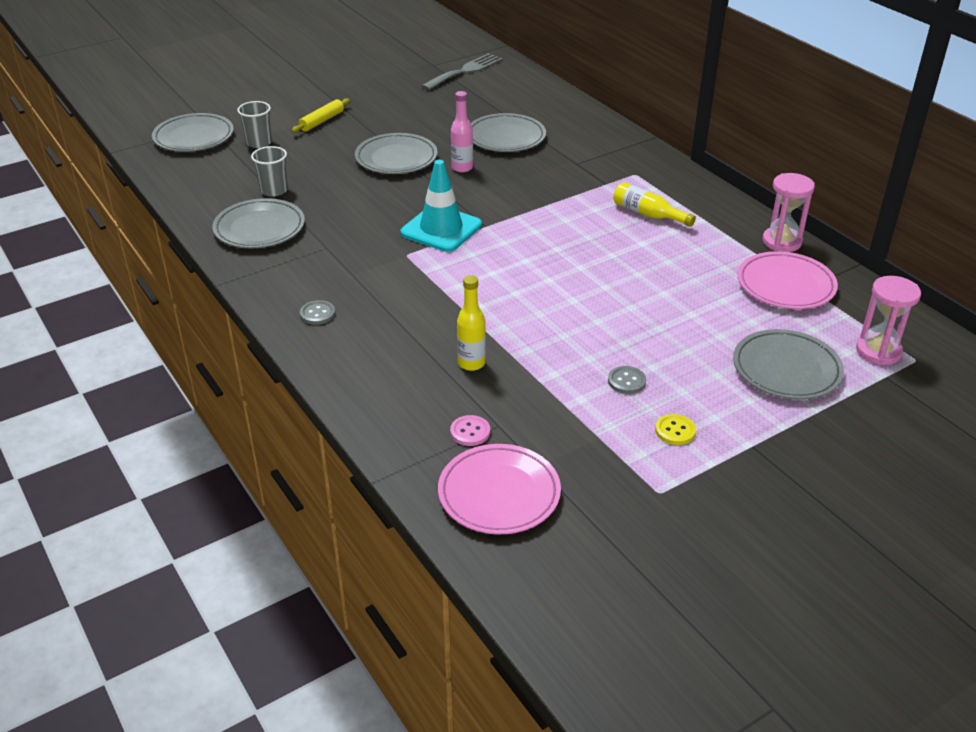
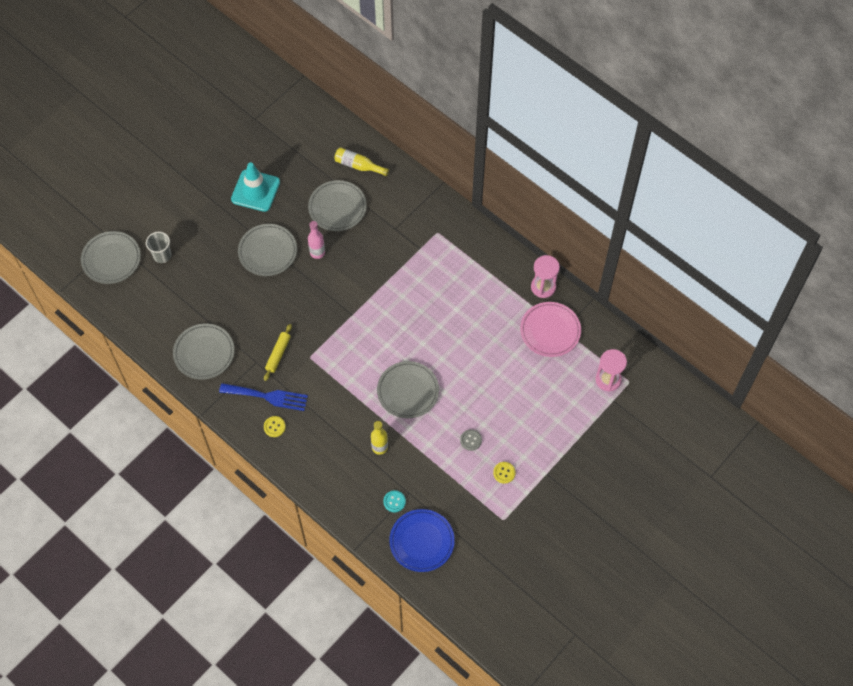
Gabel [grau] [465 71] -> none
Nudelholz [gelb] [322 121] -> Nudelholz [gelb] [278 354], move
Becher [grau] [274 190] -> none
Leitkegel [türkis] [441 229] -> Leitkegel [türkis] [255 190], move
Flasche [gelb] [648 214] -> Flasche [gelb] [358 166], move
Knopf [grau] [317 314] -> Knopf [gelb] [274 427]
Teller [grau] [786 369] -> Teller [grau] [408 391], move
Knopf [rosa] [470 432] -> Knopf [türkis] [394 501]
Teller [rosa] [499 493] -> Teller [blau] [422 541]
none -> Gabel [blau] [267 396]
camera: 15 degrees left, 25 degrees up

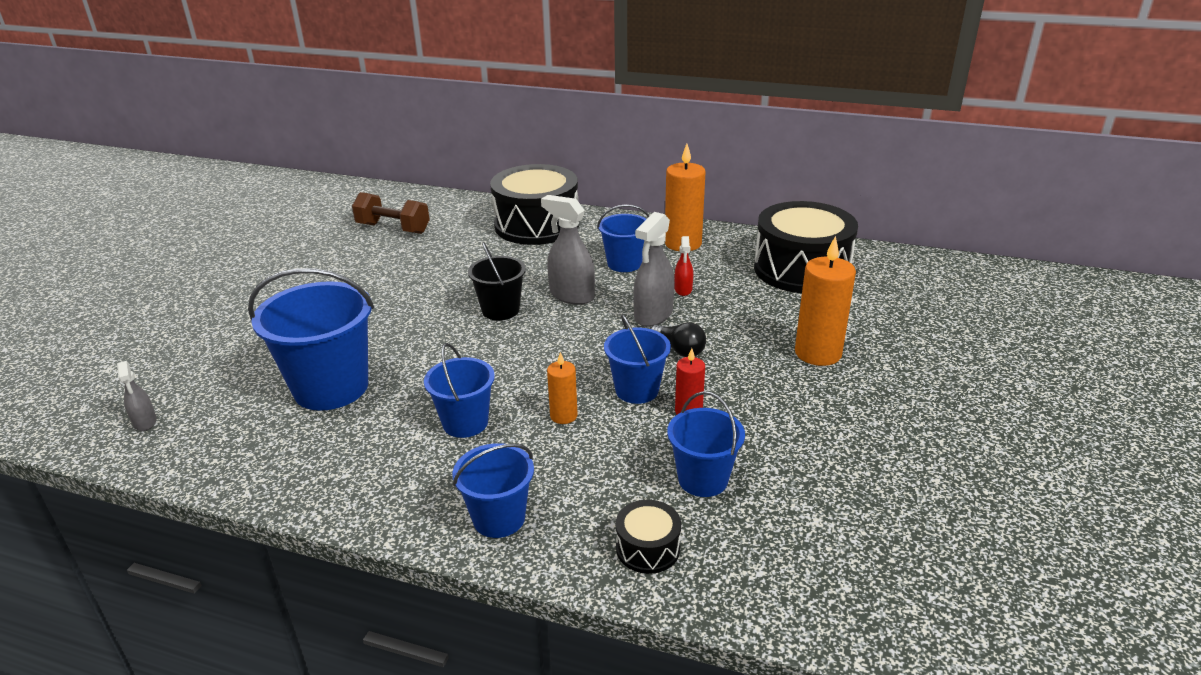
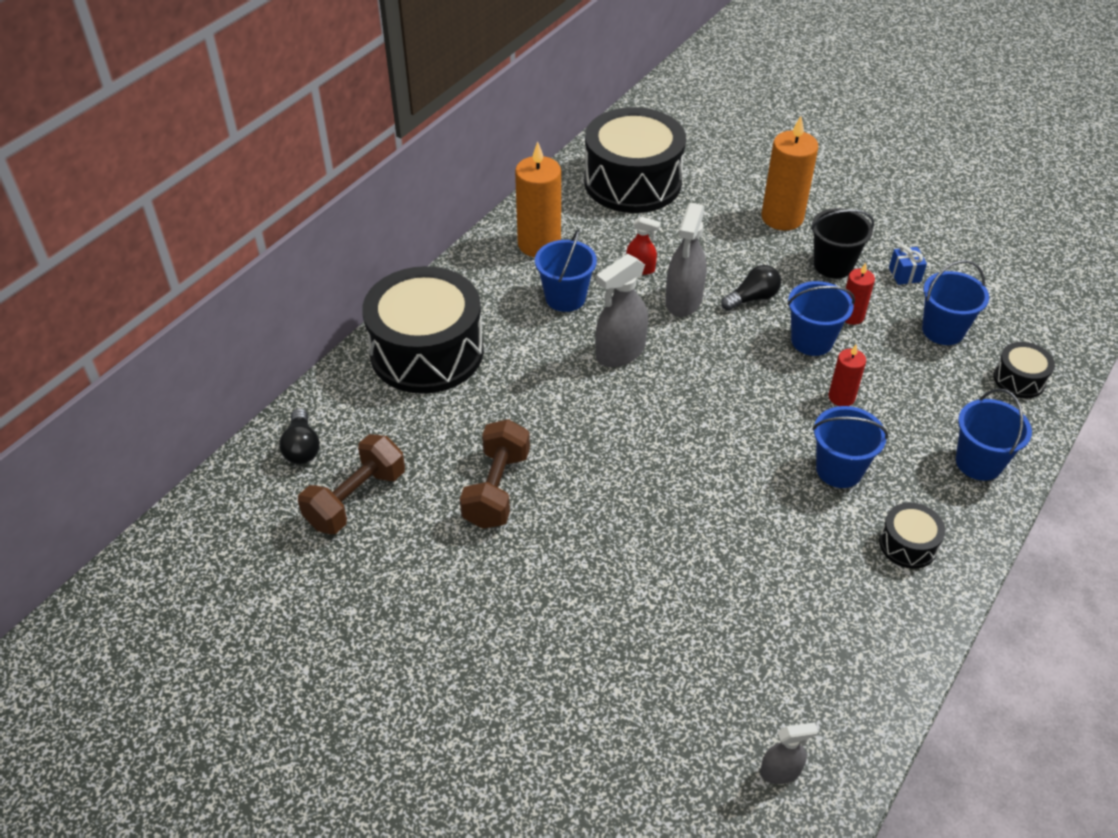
Sprühflasche [grau] [653 315] -> Sprühflasche [grau] [683 301], 60 degrees clockwise
Eimer [schwarz] [500 310] -> Eimer [schwarz] [833 265], move
Eimer [blau] [331 387] -> none
Kerze [orange] [563 416] -> Kerze [rot] [841 397]
none -> Geschenk [blau] [904 275]
none -> Glühbirne [schwarz] [302 447]
none -> Hantel [braun] [496 489]
none -> Trommel [schwarz] [908 544]
camera: 75 degrees left, 15 degrees up

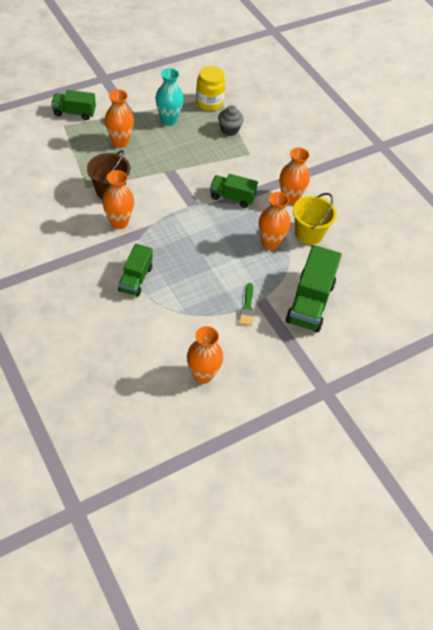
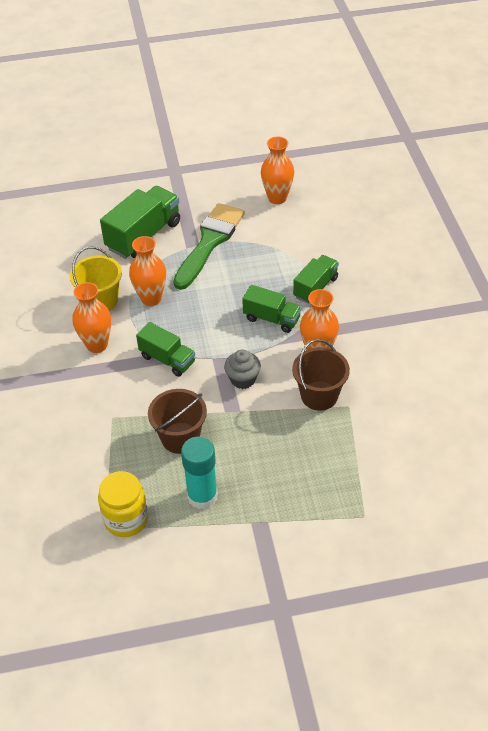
Vase [türkis] [169 120] -> Klebestift [türkis] [202 496]
Lastwagen [grün] [74 113] -> Lastwagen [grün] [271 319], move
Vase [orange] [120 142] -> none
Muffin [grau] [229 130] -> Muffin [grau] [243 379], move
Pinsel [grün] [247 307] -> Pinsel [grün] [209 242], x2.28
none -> Eimer [braun] [180 438]
camera: 155 degrees left, 5 degrees down

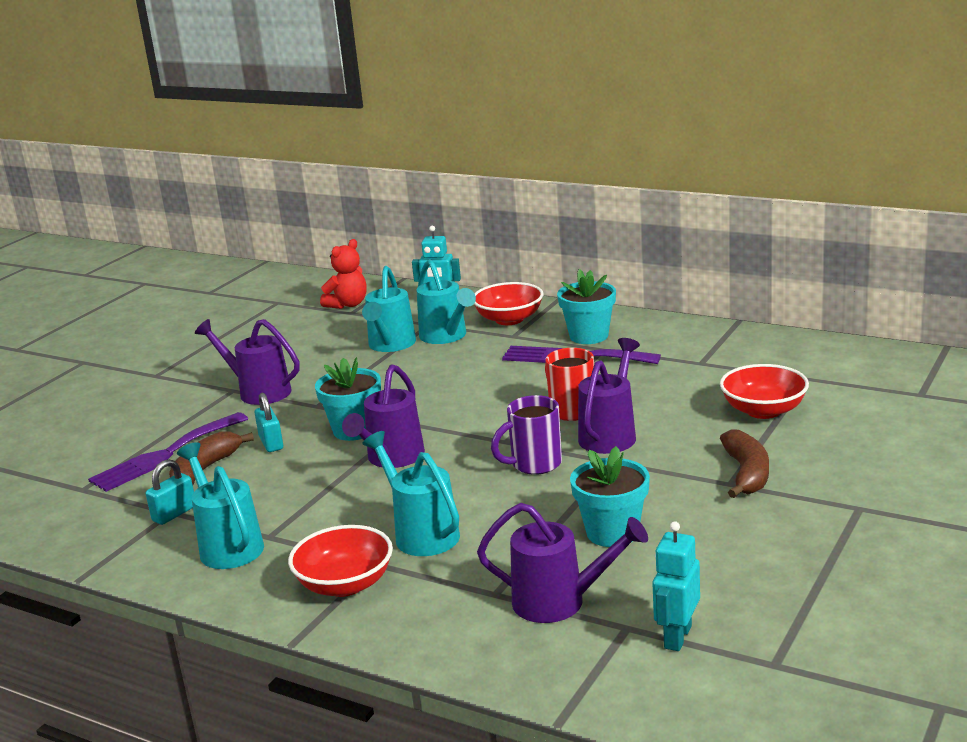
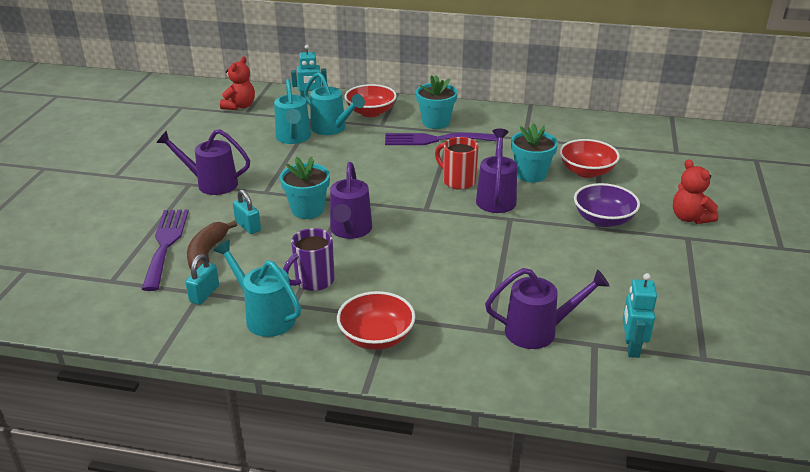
Tasse [lila] [534 464] -> Tasse [lila] [313 281], move
Gabel [lila] [165 455] -> Gabel [lila] [165 244], 150 degrees clockwise
Banane [braun] [746 474] -> Schüssel [lila] [603 219]
Gießkanne [türkis] [421 533] -> none
Blumentopf [türkis] [612 532] -> Blumentopf [türkis] [531 174], move
none -> Teddybär [rot] [690 218]
camera: 20 degrees left, 10 degrees up

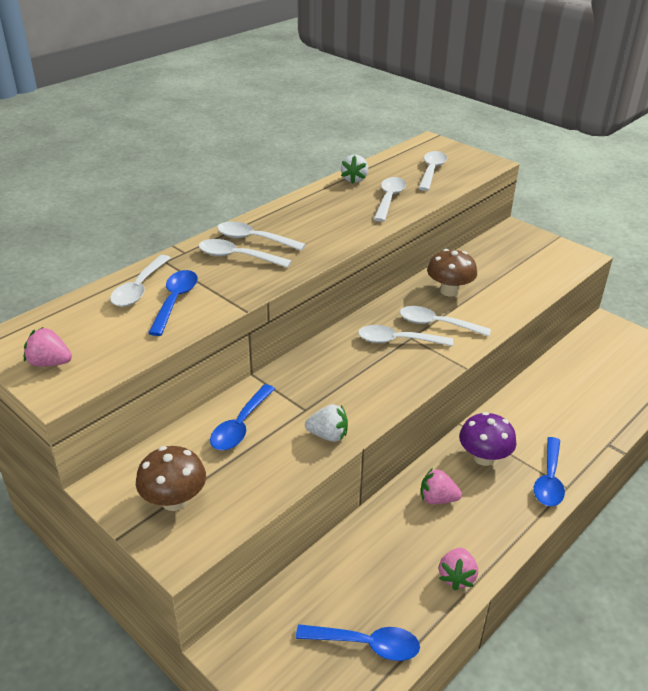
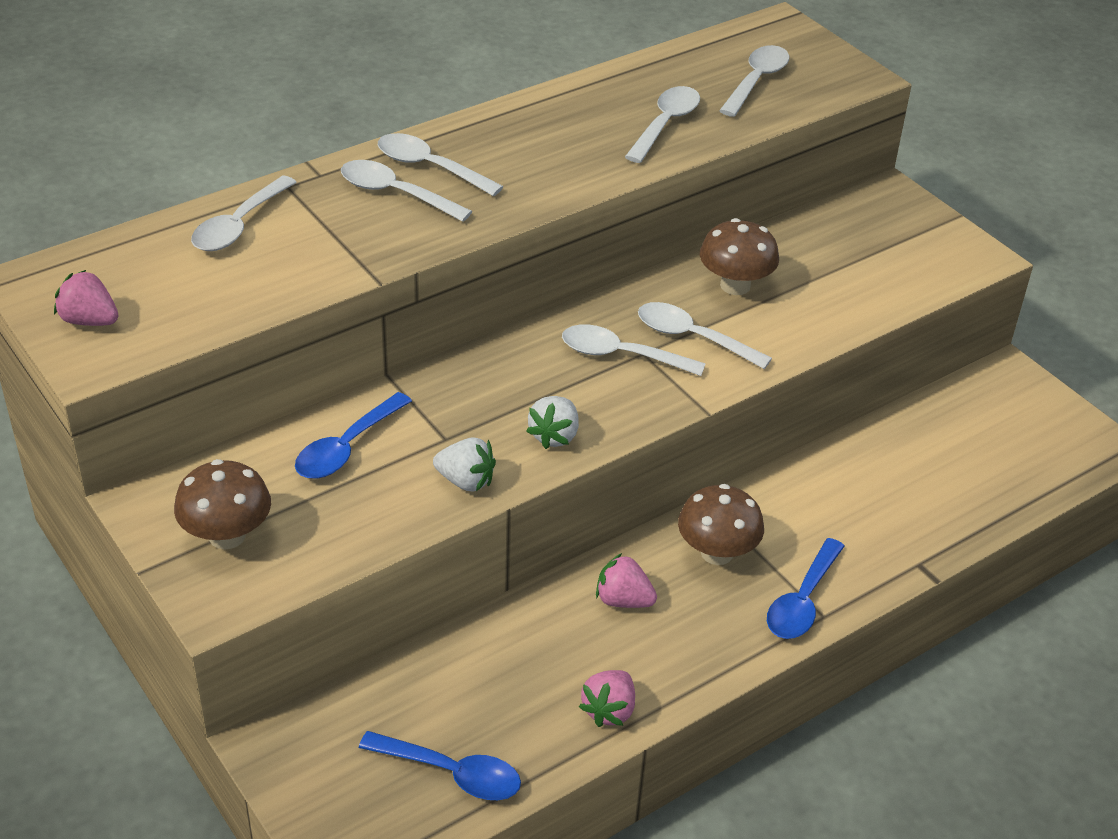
Erdbeere [weiß] [354 179] -> Erdbeere [weiß] [554 436], move
Löffel [blau] [175 301] -> none
Pilz [lila] [484 458] -> Pilz [braun] [717 553]
camera: 10 degrees right, 5 degrees up

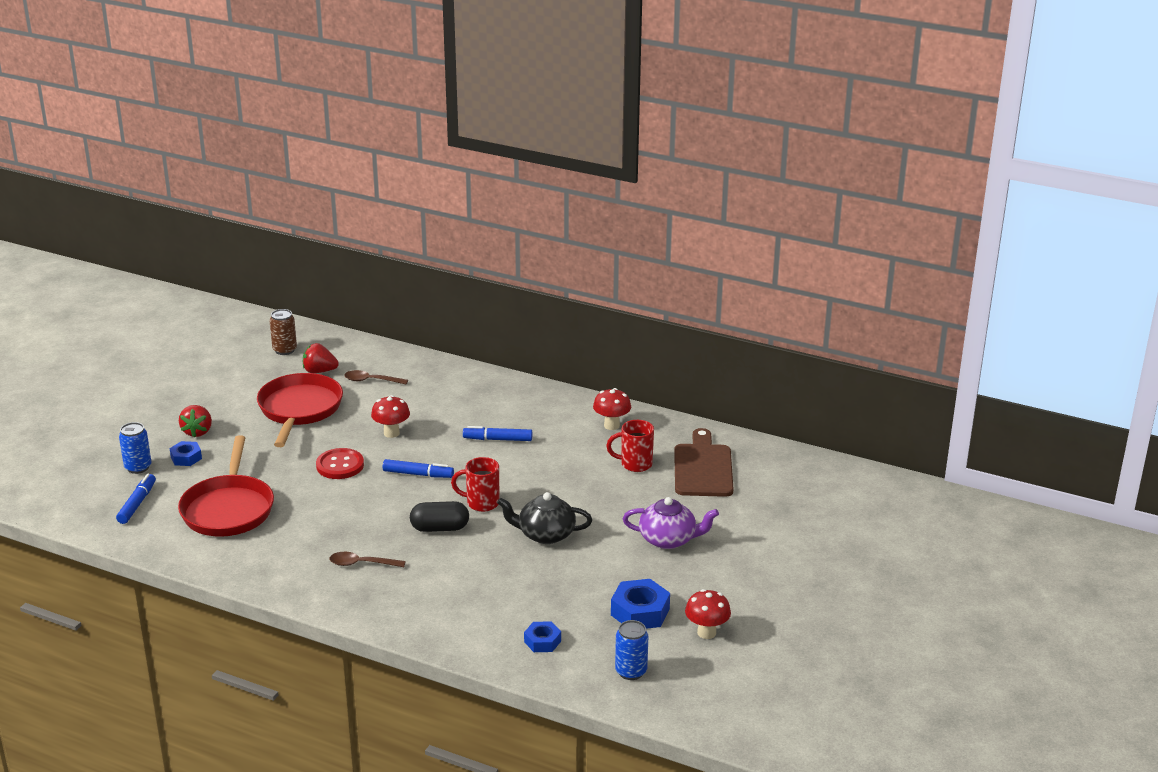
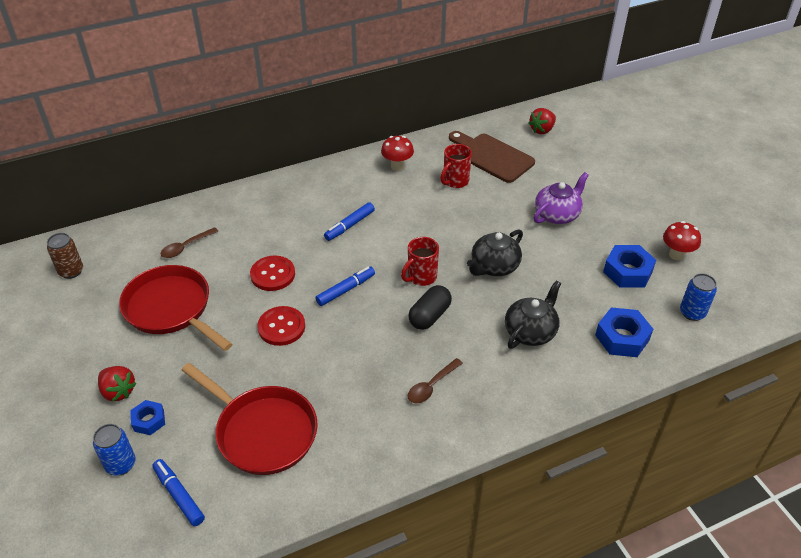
Erdbeere [rot] [319 371] -> Erdbeere [rot] [542 130], move
Pilz [rot] [391 433] -> Knopf [rot] [273 274]
Sechskantmutter [blau] [542 641] -> Sechskantmutter [blau] [622 337], x1.66
none -> Teekanne [schwarz] [531 331]
camera: 50 degrees left, 15 degrees up

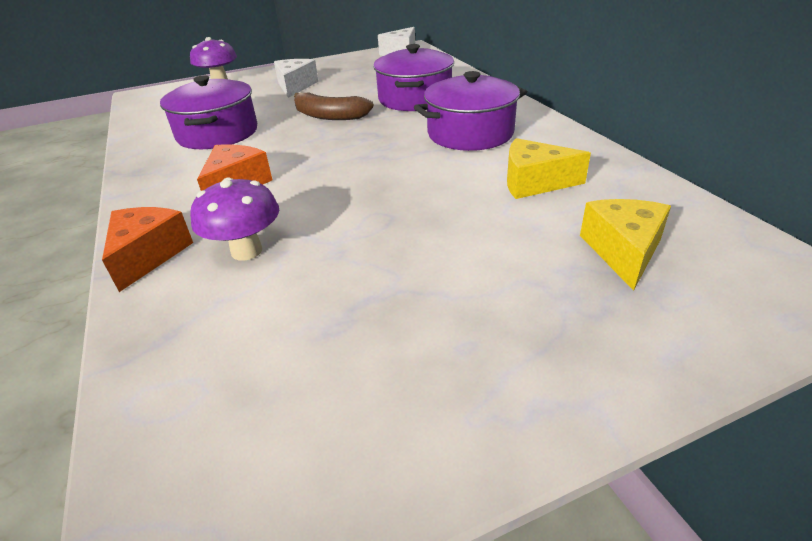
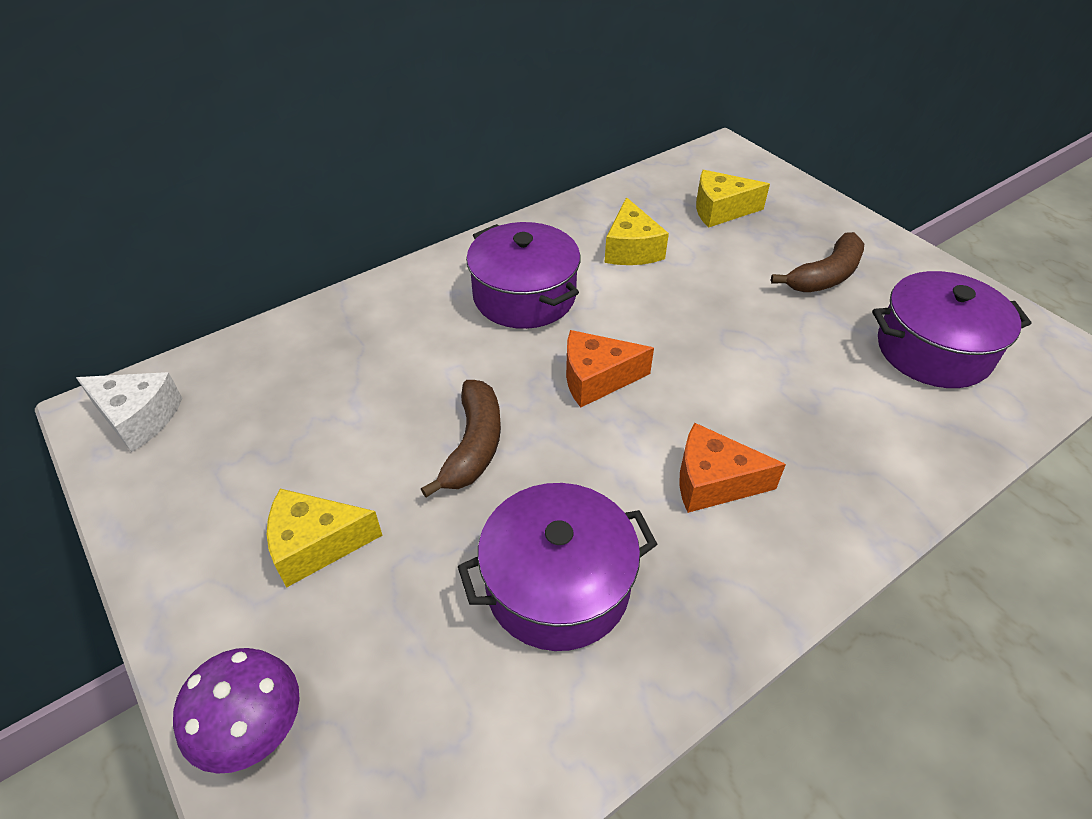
Kochtopf [lila] [415 98] -> Kochtopf [lila] [933 350], move
Käse [weiß] [295 86] -> Käse [gelb] [316 545]
Pilz [lila] [246 251] -> none
Käse [orange] [148 255] -> Käse [orange] [596 379], move
none -> Banane [braun] [825 276]
camera: 105 degrees left, 10 degrees up

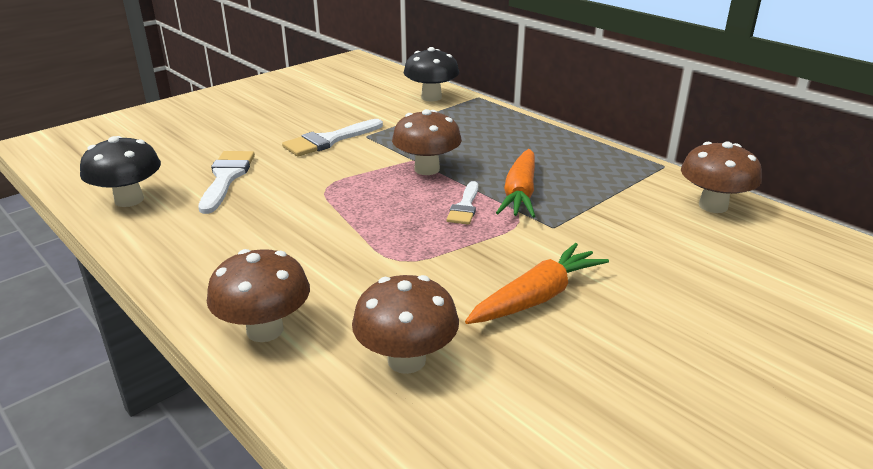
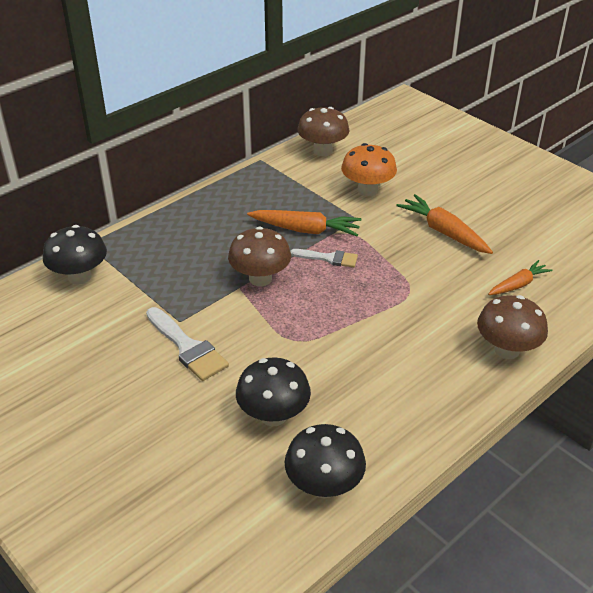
Pinsel [weiß] [226 177] -> Pilz [schwarz] [273 415]
Pilz [braun] [406 360] -> Karotte [orange] [518 285]
none -> Pilz [orange] [367 190]
camera: 90 degrees left, 10 degrees up

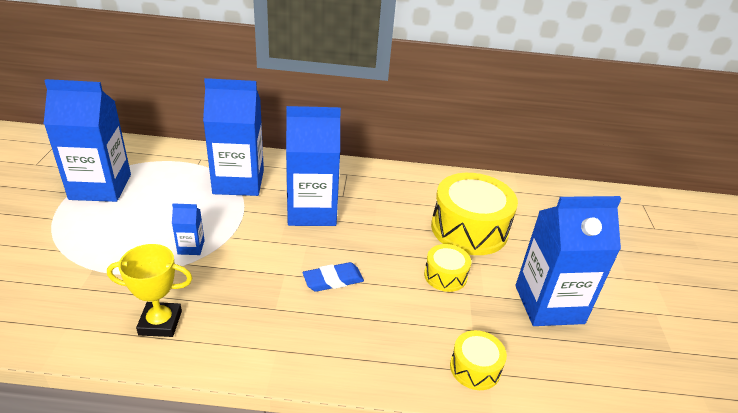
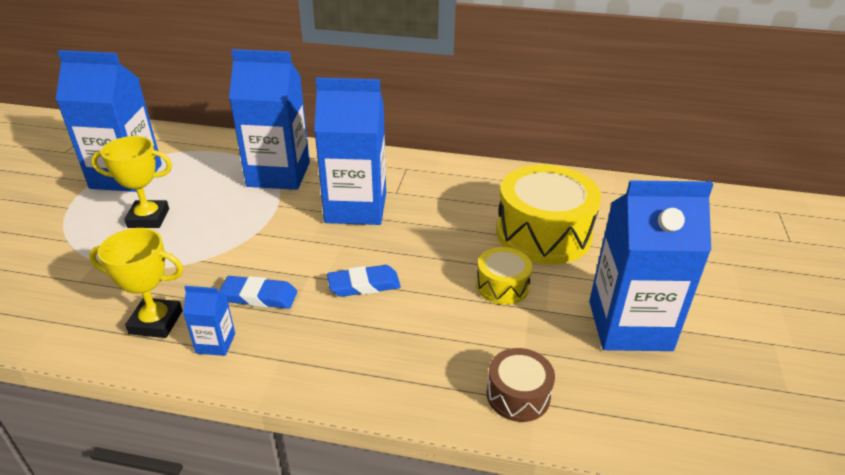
Getränkekarton [blau] [191 247] -> Getränkekarton [blau] [215 343], move
Trommel [gelb] [475 368] -> Trommel [braun] [518 395]
none -> Pokal [gelb] [148 218]
none -> Radiergummi [blau] [259 296]
camera: 10 degrees right, 0 degrees up

